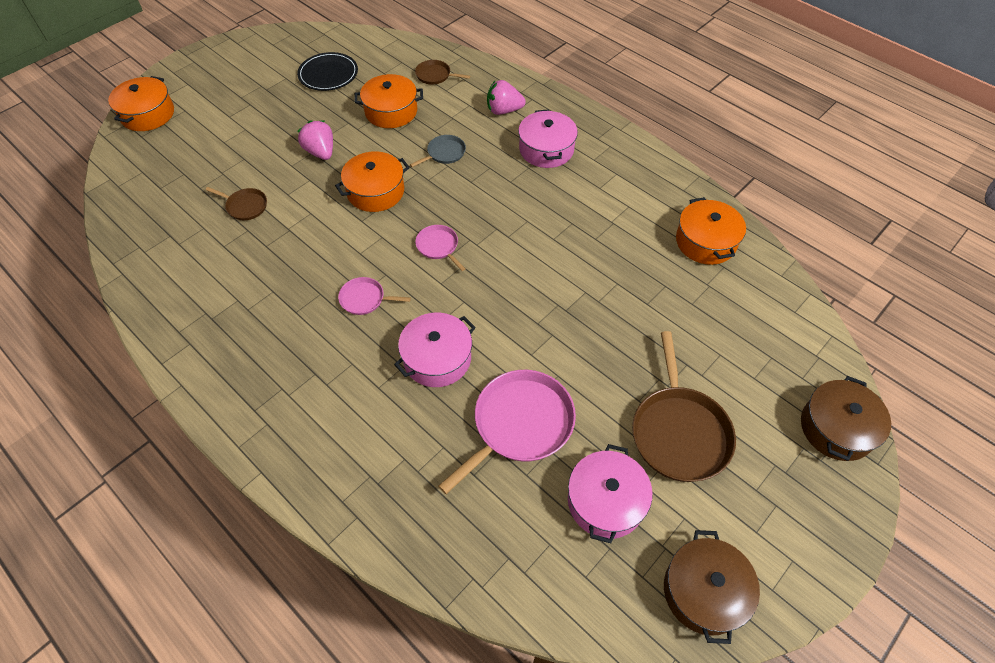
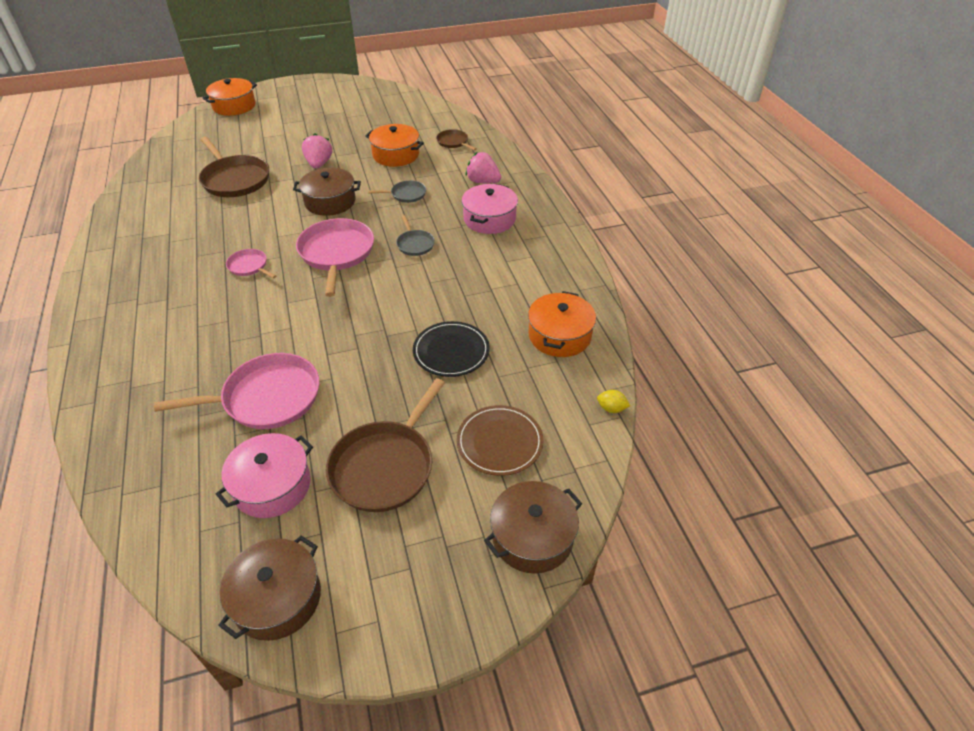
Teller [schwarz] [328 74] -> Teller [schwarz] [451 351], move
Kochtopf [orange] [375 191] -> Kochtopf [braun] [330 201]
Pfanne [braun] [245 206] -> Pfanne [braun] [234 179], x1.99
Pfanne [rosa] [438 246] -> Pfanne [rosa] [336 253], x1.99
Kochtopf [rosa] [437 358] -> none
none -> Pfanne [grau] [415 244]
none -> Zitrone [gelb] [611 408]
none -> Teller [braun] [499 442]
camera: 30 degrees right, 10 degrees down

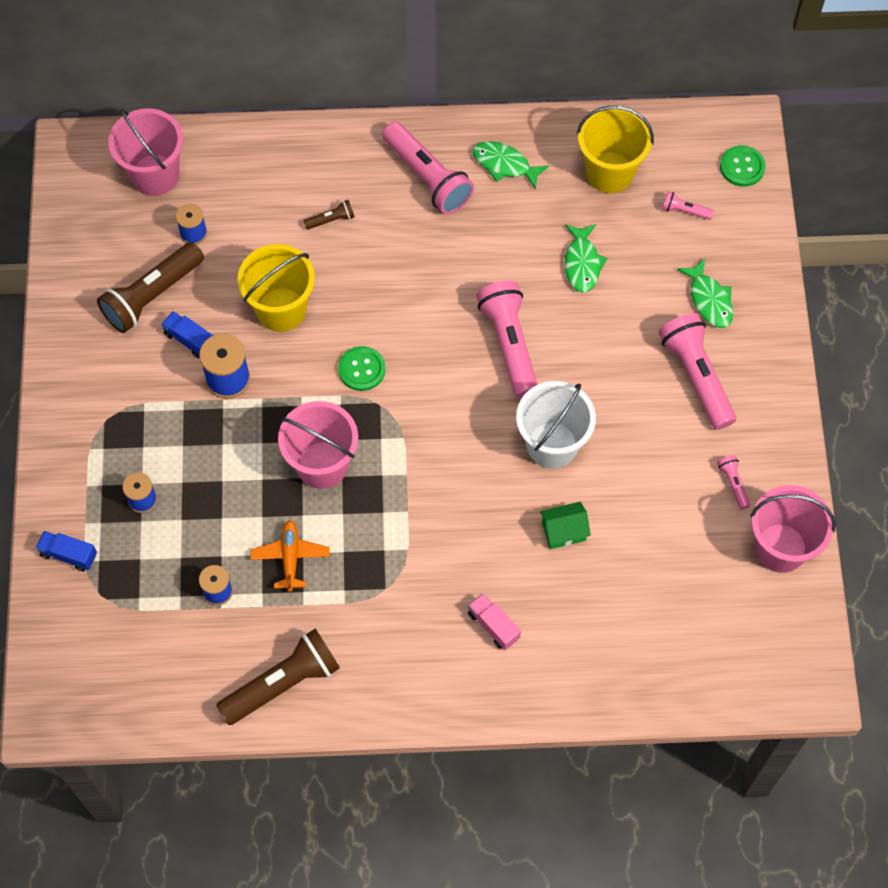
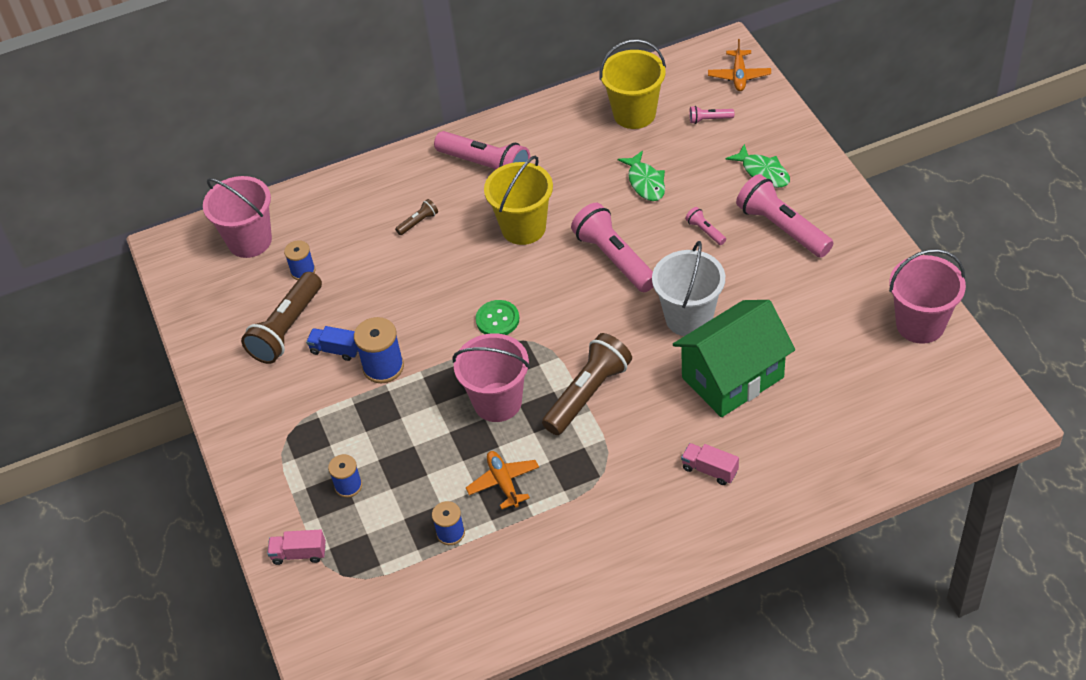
Fisch [grün] [504 164] -> none
Knopf [grün] [742 167] -> Flugzeug [orange] [739 76]
Eimer [gelb] [281 309] -> Eimer [gelb] [523 228], move
Taschenlampe [rosa] [733 483] -> Taschenlampe [rosa] [705 231], move
Haus [grün] [563 531] -> Haus [grün] [732 377], x2.30
Lastwagen [blau] [68 555] -> Lastwagen [rosa] [299 554]
Taschenlampe [braun] [283 683] -> Taschenlampe [braun] [588 394], move
camera: 15 degrees left, 15 degrees down

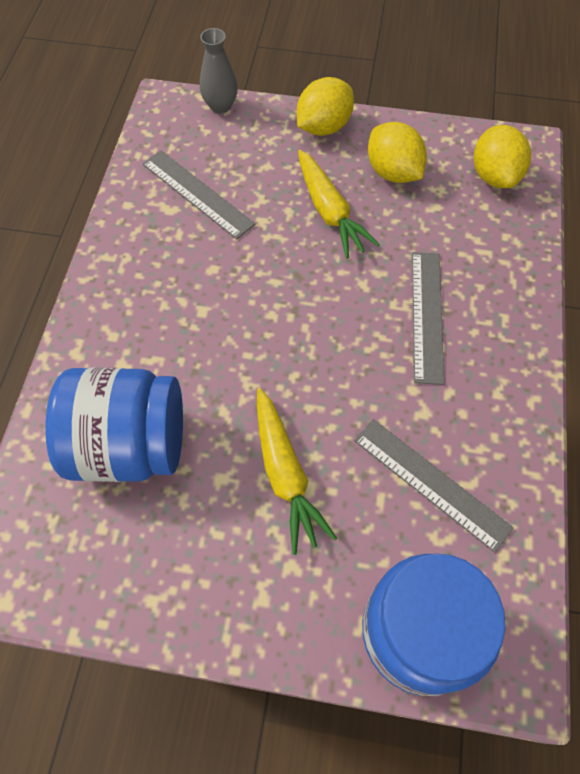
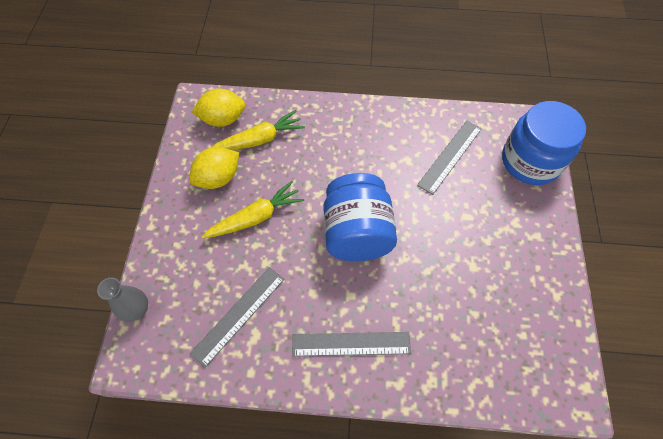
Zitrone [gelb] [323 127] -> none
Lineal [grau] [427 315] -> Lineal [grau] [351 344], move
Einmachglas [blau] [129 445] -> Einmachglas [blau] [357 233], move
Karotte [gelb] [285 474] -> Karotte [gelb] [259 139], move
camera: 95 degrees left, 0 degrees up

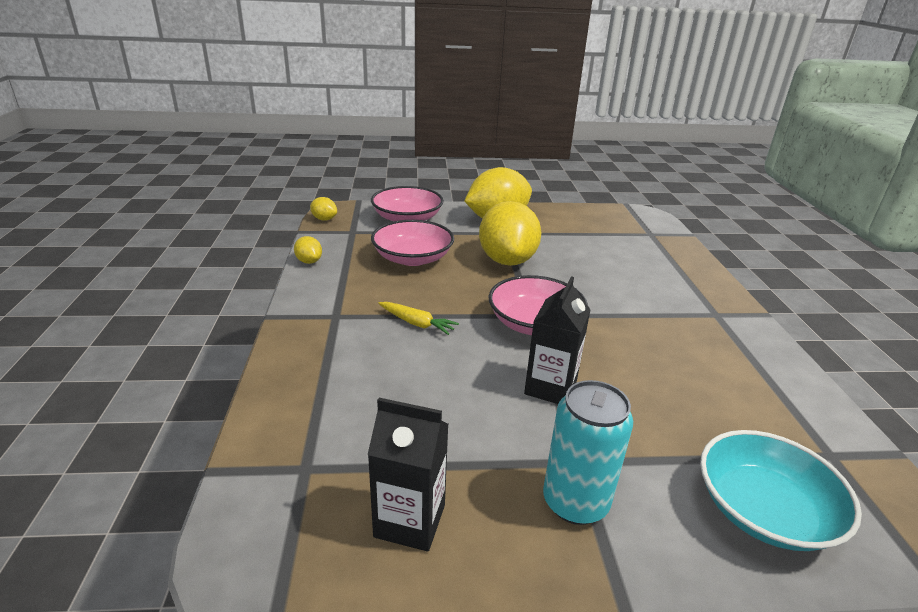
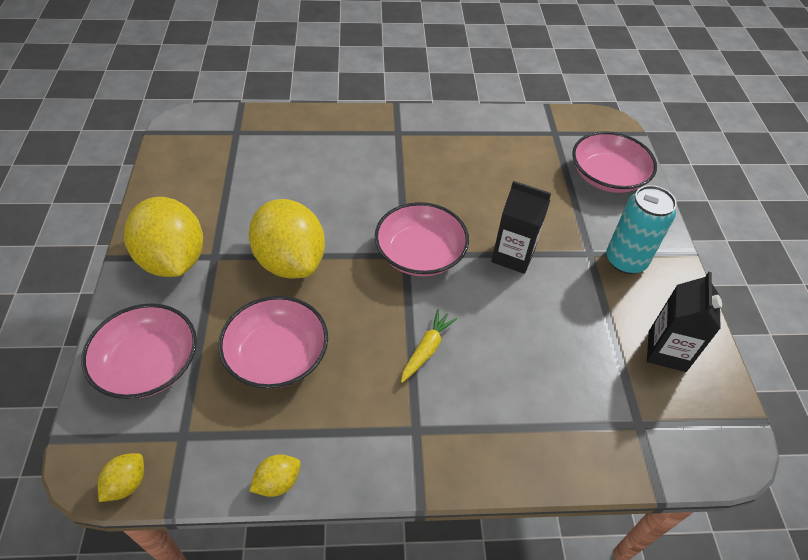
Zitrone [gelb] [507 260] -> Zitrone [gelb] [290 261], 60 degrees clockwise
Schüssel [türkis] [764 510] -> Schüssel [rosa] [607 176]
camera: 90 degrees left, 20 degrees up

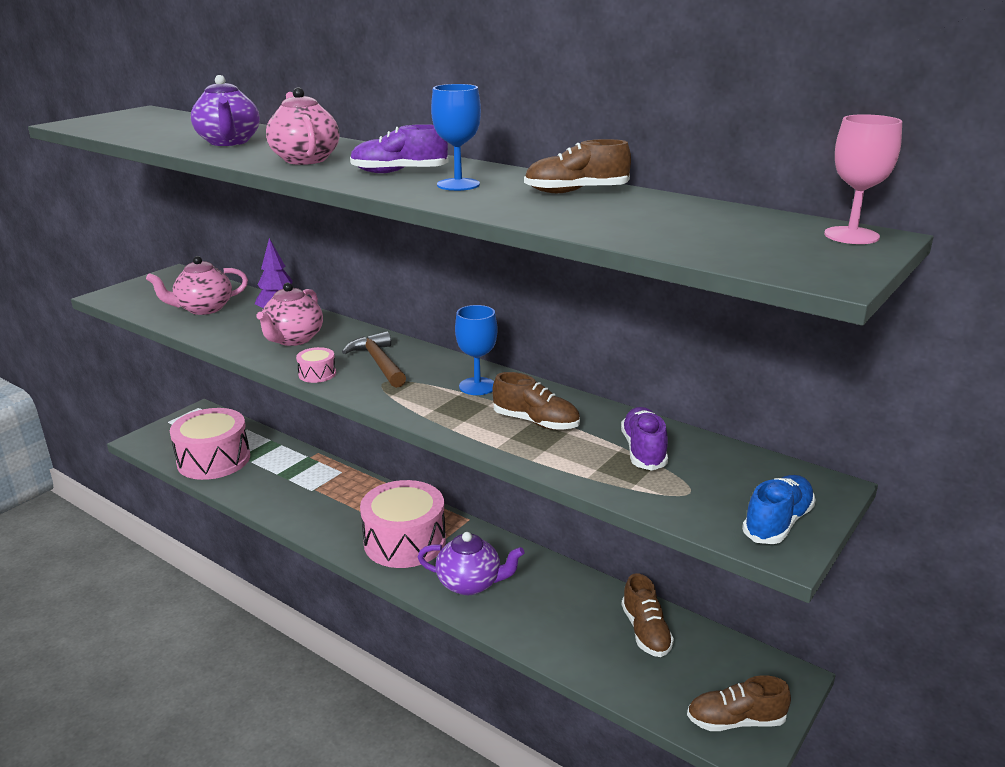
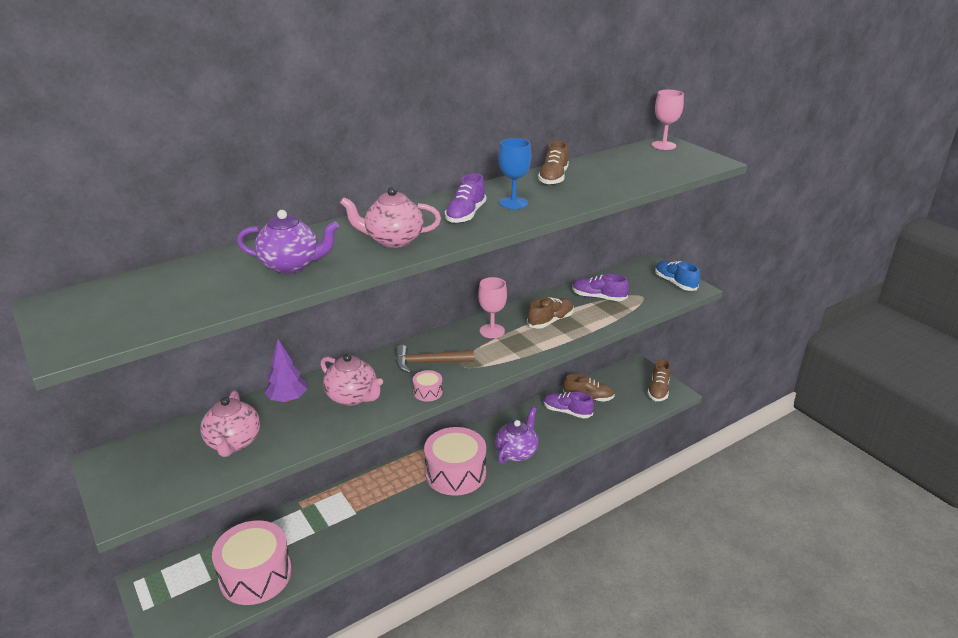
Kelch [blau] [477 386] -> Kelch [rosa] [492 331]
none -> Schuh [lila] [567 411]
camera: 70 degrees left, 5 degrees up

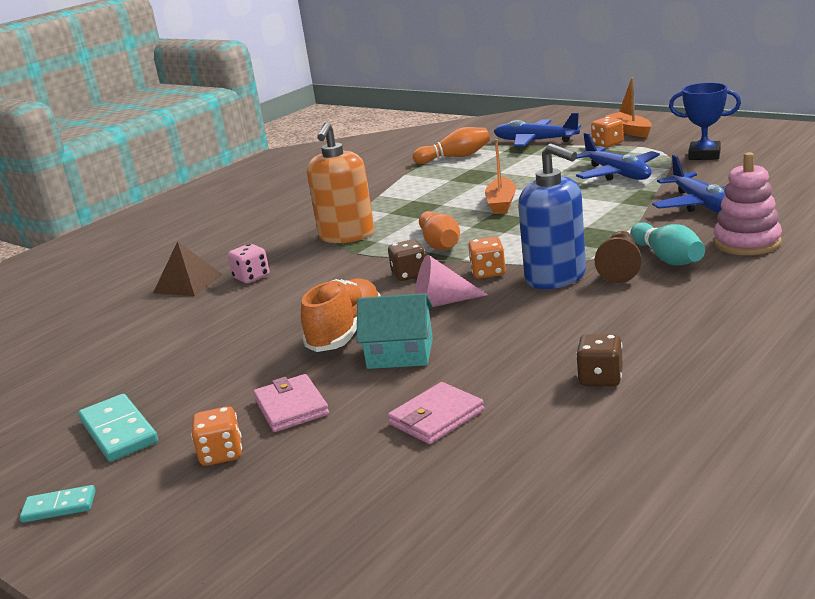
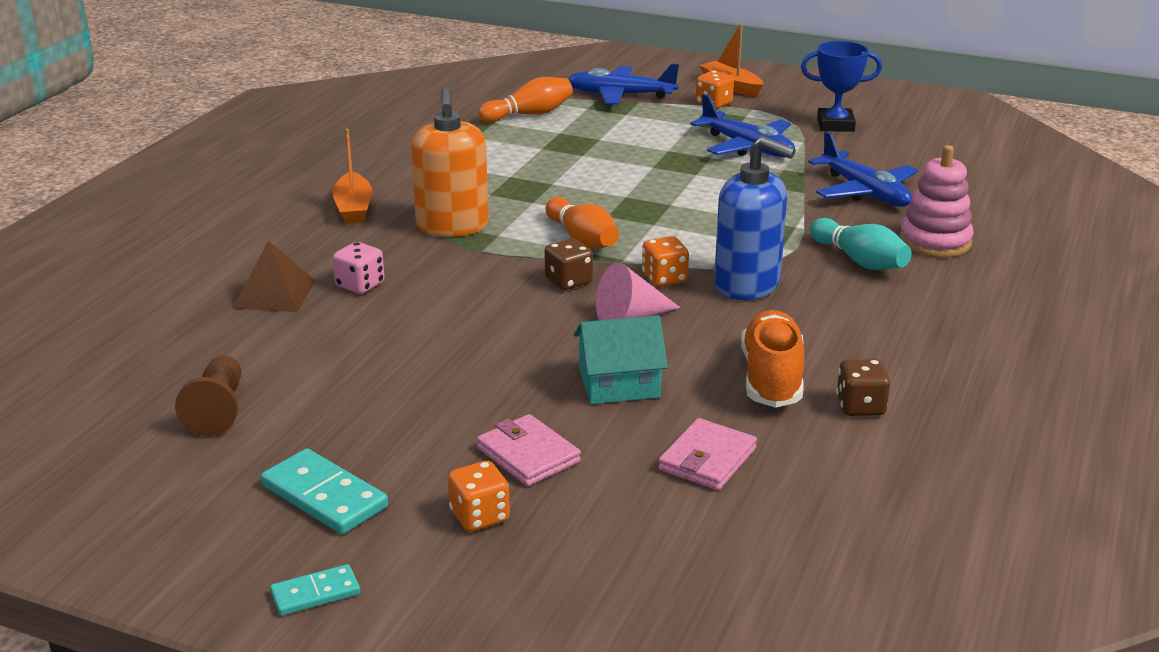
Boot [orange] [501 203] -> Boot [orange] [353 208], move
Bauer [braun] [620 268] -> Bauer [braun] [218 410], move
Schuh [orange] [346 332] -> Schuh [orange] [771 378], move
camera: 20 degrees left, 5 degrees up

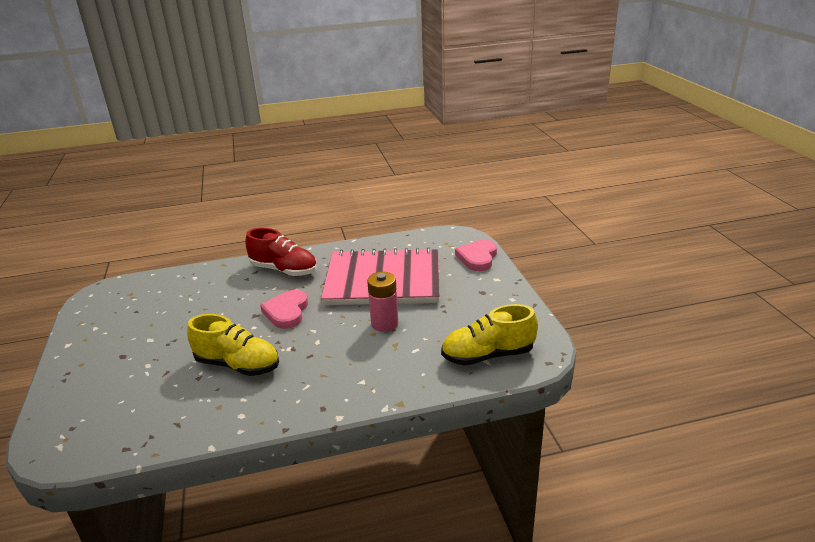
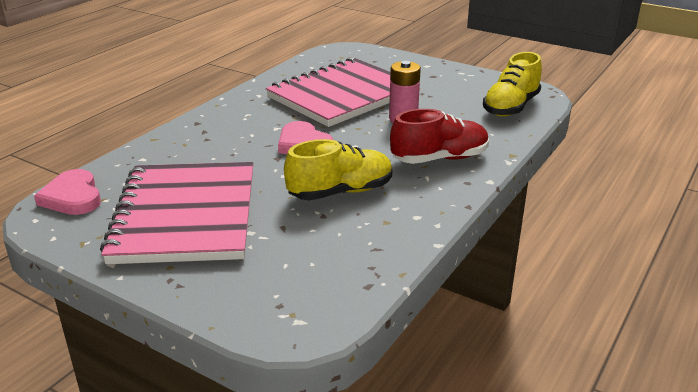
Schuh [rot] [284 270] -> Schuh [rot] [439 159], move
Herz [rosa] [477 258] -> Herz [rosa] [72 197], move
none -> Notizbuch [rosa] [185 215]
camera: 45 degrees left, 0 degrees up

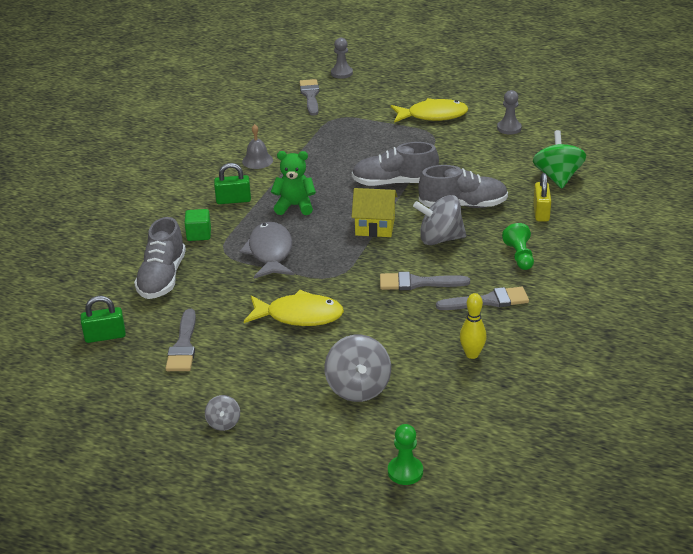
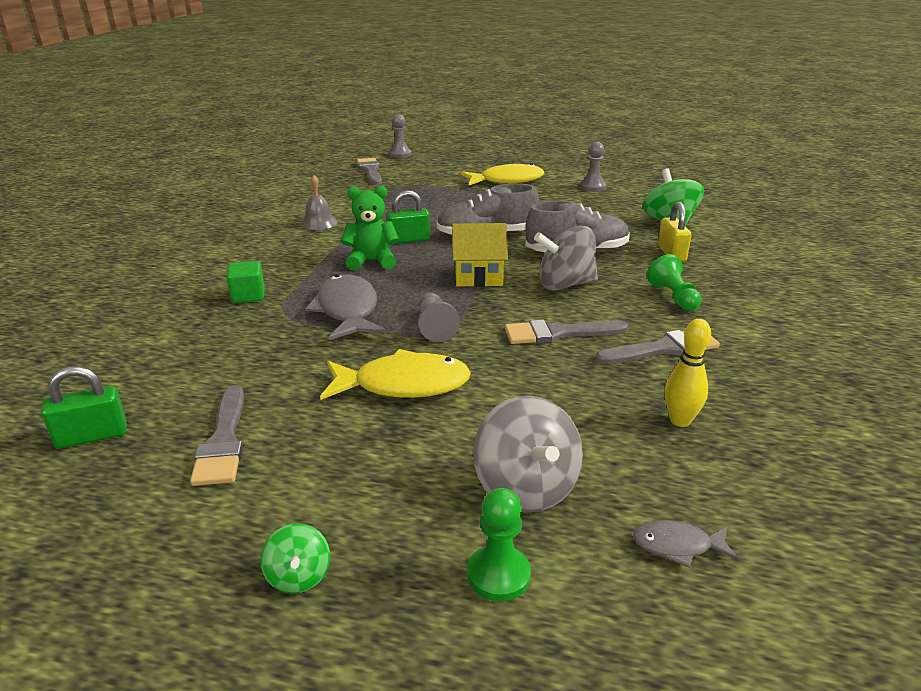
Vorhängeschloss [grün] [233 200] -> Vorhängeschloss [grün] [408 240], move
Schuh [grau] [162 278] -> none
Kreisel [grau] [223 423] -> Kreisel [grün] [298 576]
Bauer [grün] [405 471] -> Bauer [grün] [498 575], move
none -> Bauer [grau] [435 327]
none -> Fisch [grau] [677 546]
camera: 10 degrees left, 5 degrees down

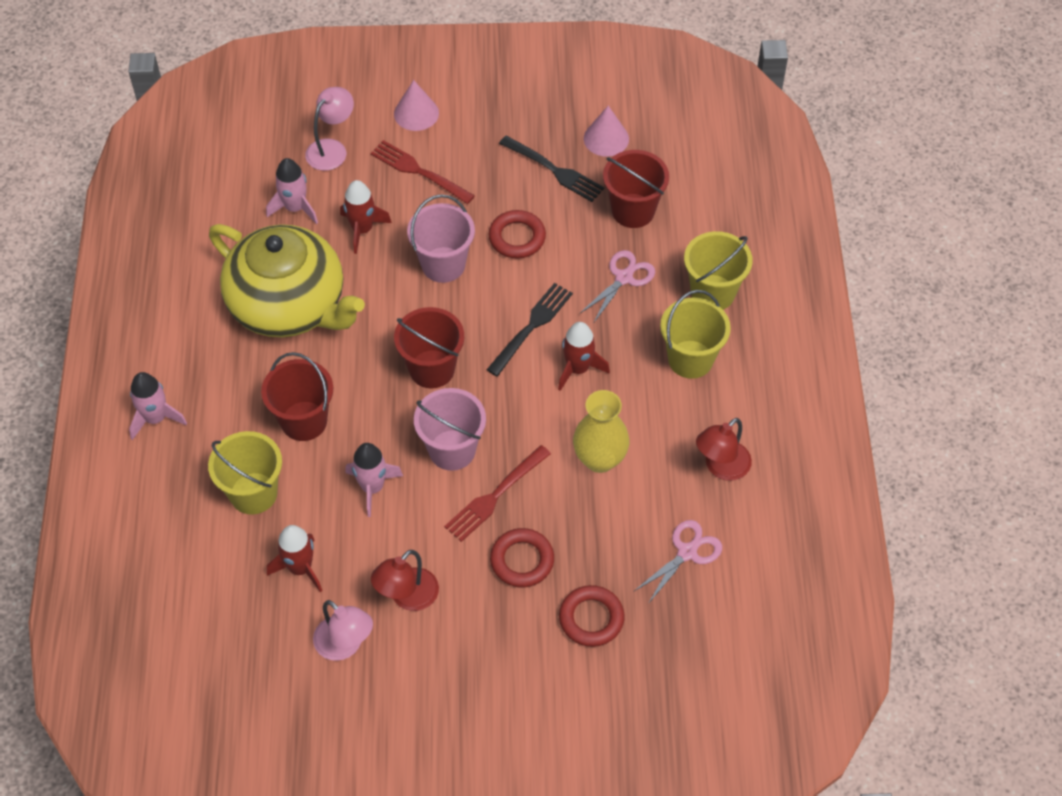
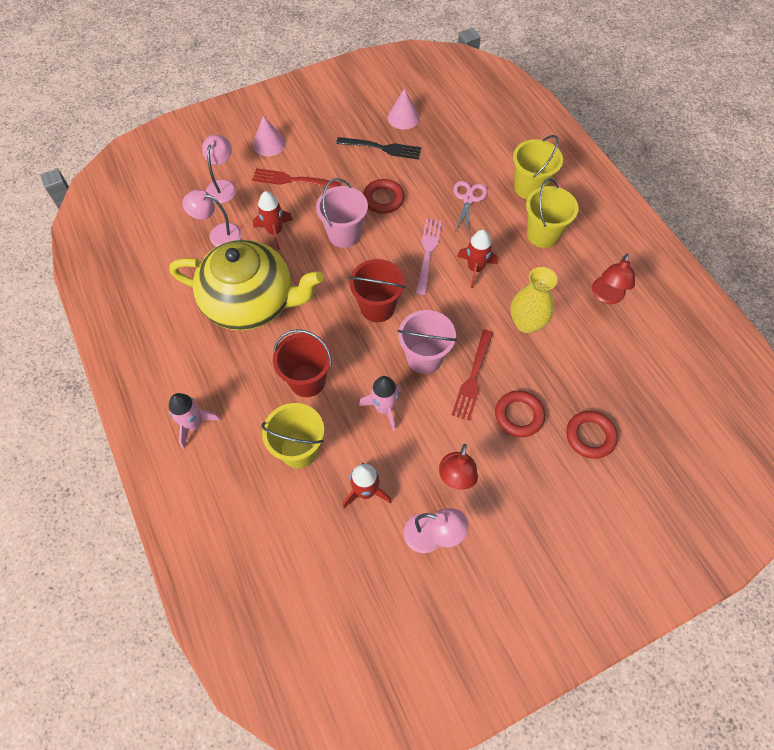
Eimer [rot] [633 211] -> none
Rakete [rosa] [295 208] -> Lampe [rosa] [218 234]
Gabel [schwarz] [531 326] -> Gabel [rosa] [428 253]
Schere [rosa] [687 552] -> none
camera: 25 degrees left, 5 degrees up

